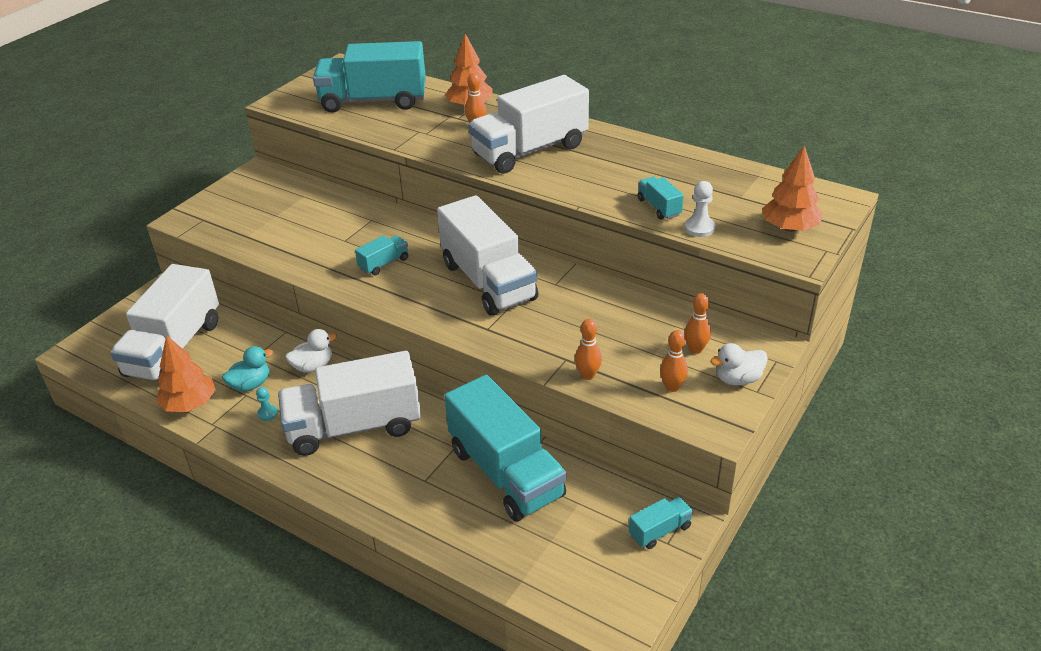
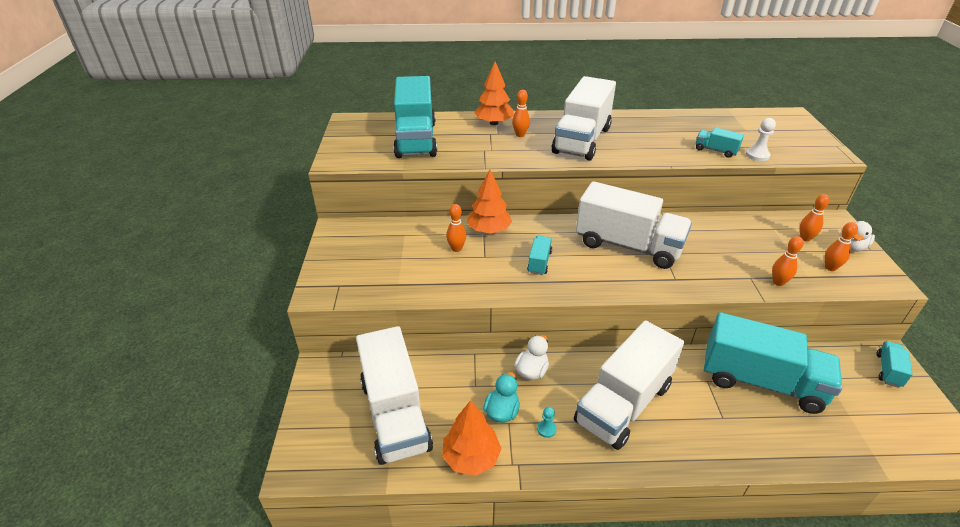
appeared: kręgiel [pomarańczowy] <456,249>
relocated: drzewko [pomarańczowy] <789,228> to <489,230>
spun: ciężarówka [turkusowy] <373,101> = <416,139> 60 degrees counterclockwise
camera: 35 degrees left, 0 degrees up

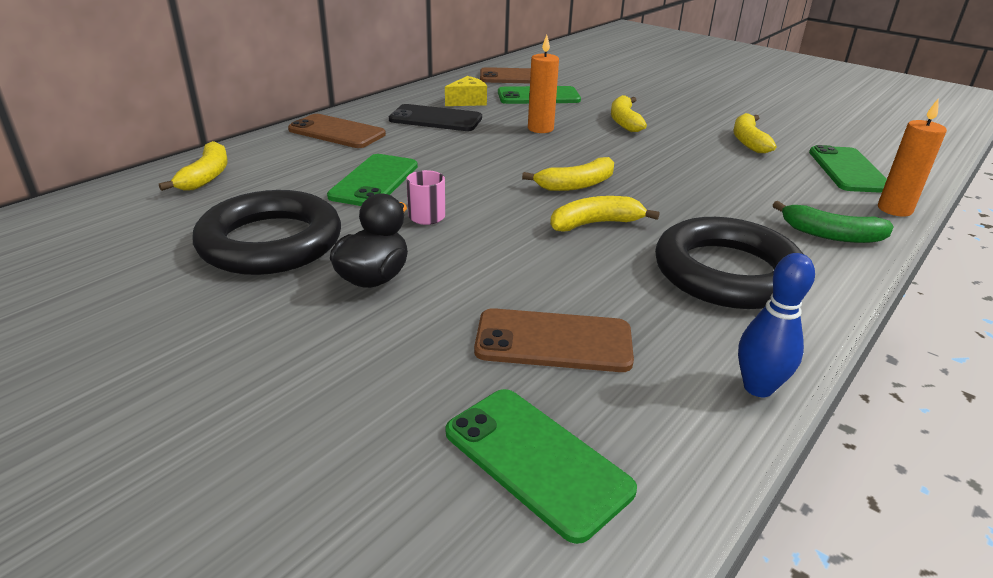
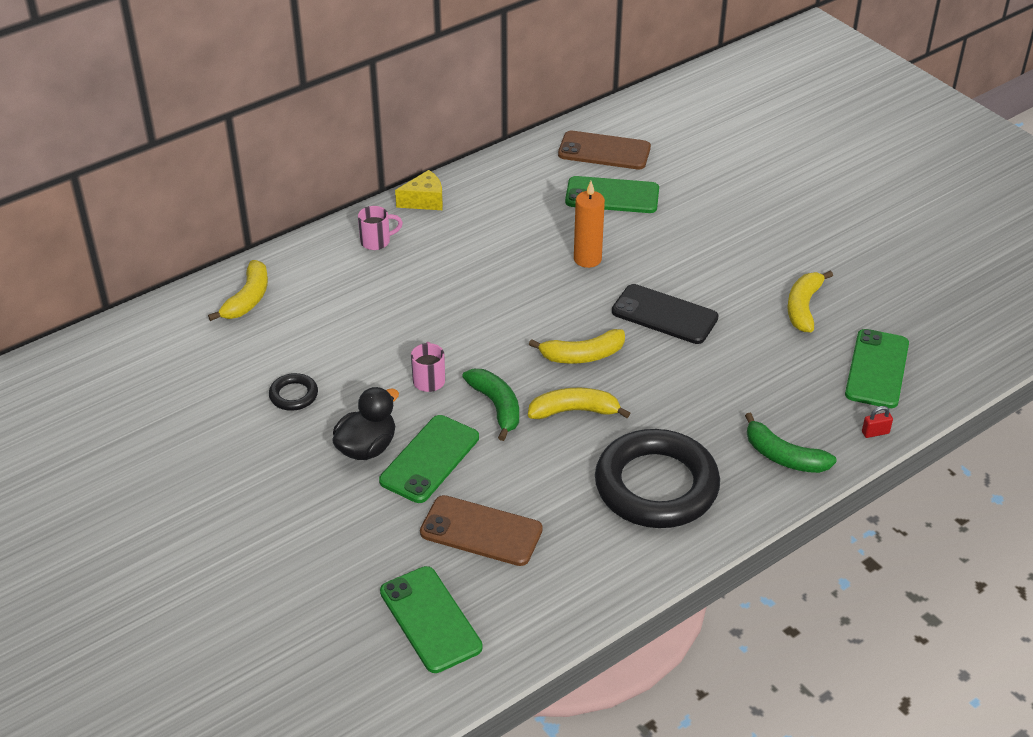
missing: banan [żółty] <624,121>; kręgiel [niebieski] <758,387>
appeared: banan [zielony] <496,406>
relocated: telefon [zielony] <374,181> to <429,459>; ser [żółty] <467,101> to <424,201>; telefon [czarny] <435,119> to <664,315>
exchanged: telefon [brązowy] <337,132> to kubek [różowy] <377,241>; świeca [pomarańczowy] <894,209> to kłódka [czerwony] <875,432>
size: pierścień [czarny] <270,242> = <293,395> x0.42
camera: 15 degrees right, 10 degrees up

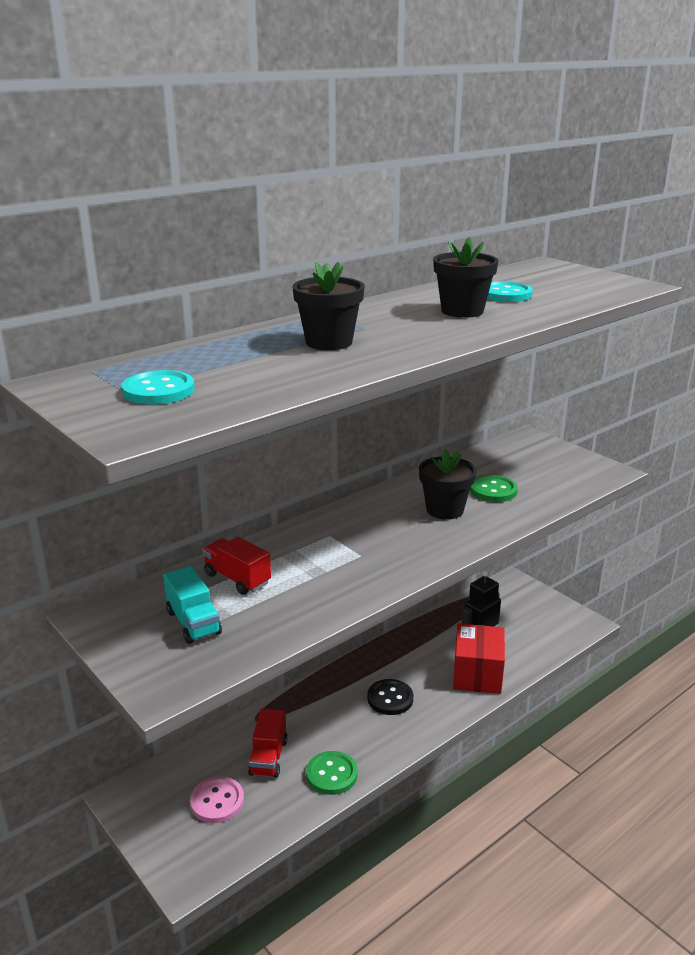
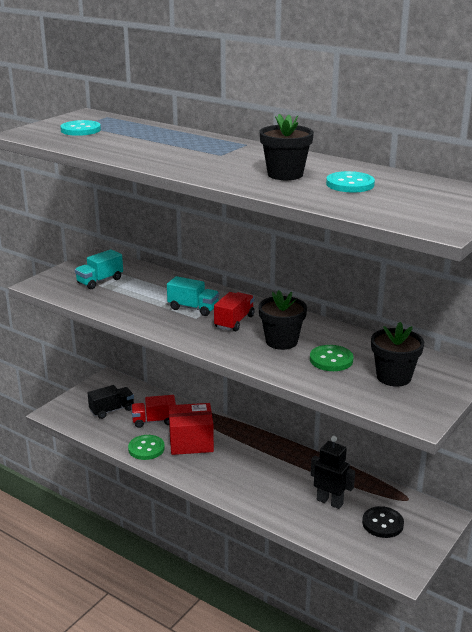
appeared: ciężarówka [turkusowy] <193,308>
relocated: pudełko [czerwony] <477,674> to <191,442>; ciężarówka [czerwony] <237,579> to <234,322>; guzik [czarny] <390,698> to <382,523>; doniczka [czarny] <329,342> to <393,377>
exchanged: guzik [różowy] <217,801> to ciężarówka [czarny] <112,410>
camera: 75 degrees right, 0 degrees up

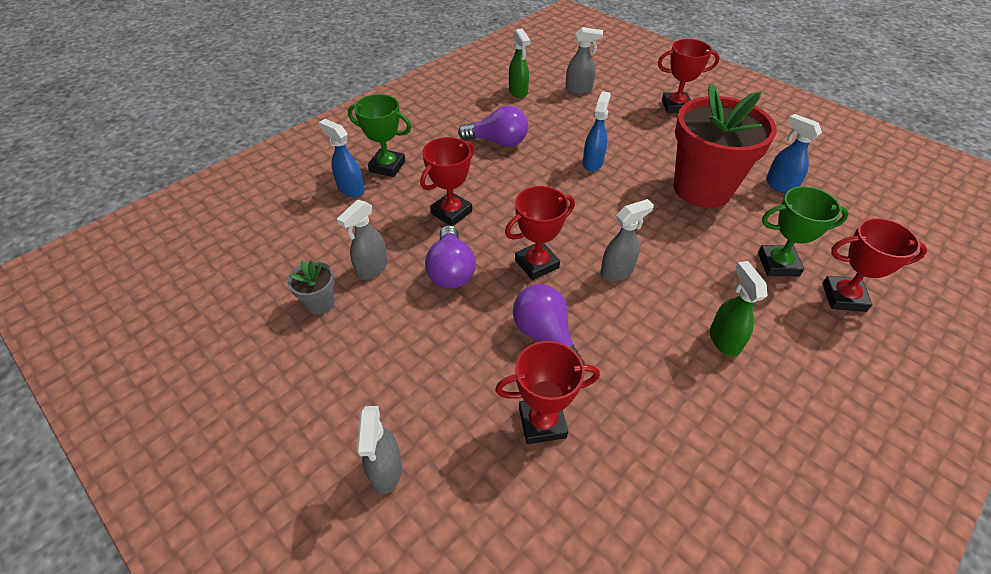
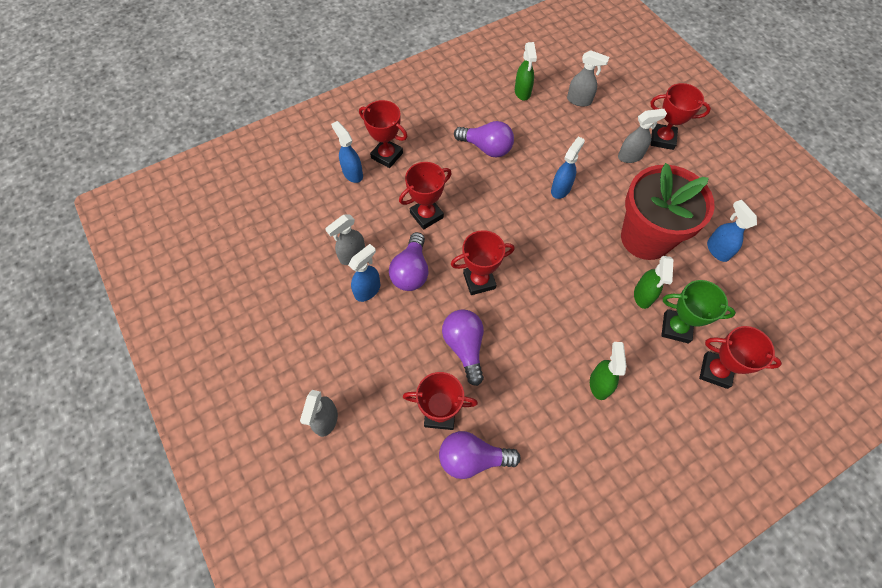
missing: doniczka [szary] <320,303>
appeared: spryskiwacz [niebieski] <368,290>; żarówka [fioletowy] <472,458>; spryskiwacz [zielony] <643,296>
relocated: spryskiwacz [szary] <617,271> to <630,156>
colour: puchar [zielony] <387,166> to puchar [czerwony] <387,155>
camera: 15 degrees right, 15 degrees up

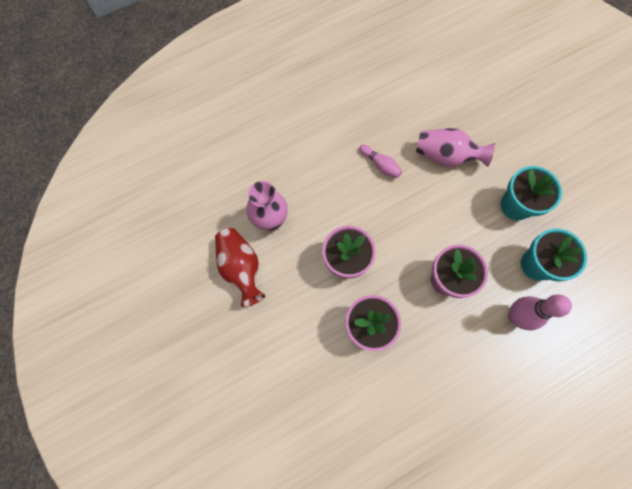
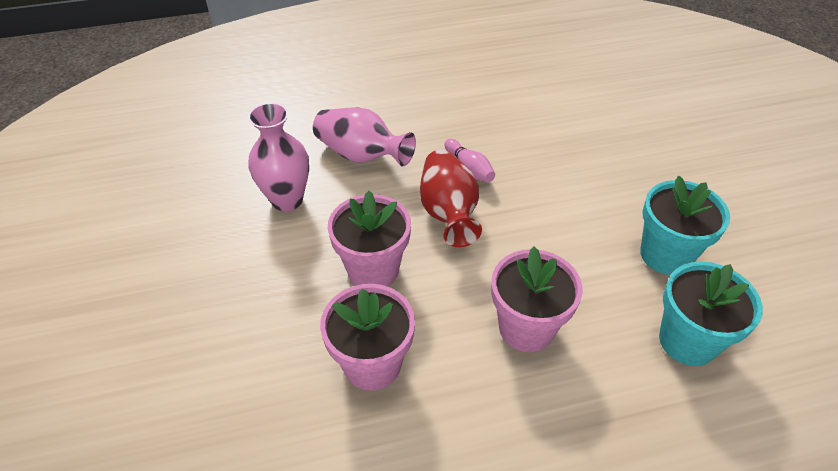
missing: kręgiel [różowy] <515,316>
relocated: wazon [różowy] <446,156> to <361,155>; wazon [czerwony] <241,268> to <448,212>
camera: 15 degrees right, 25 degrees down

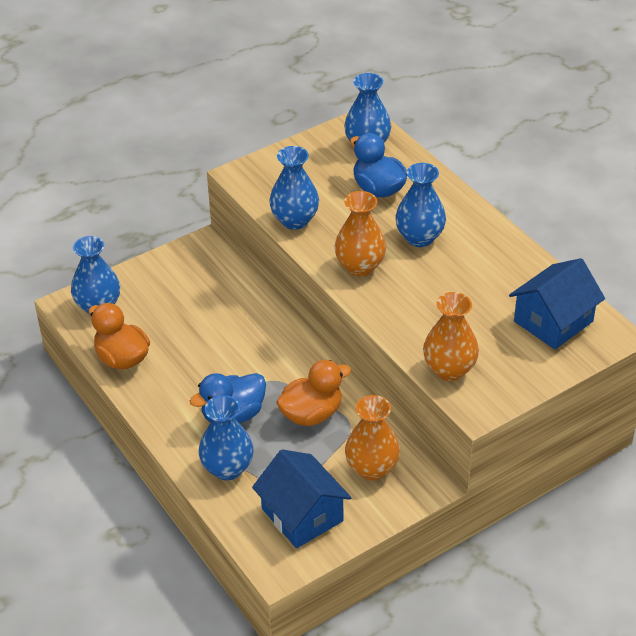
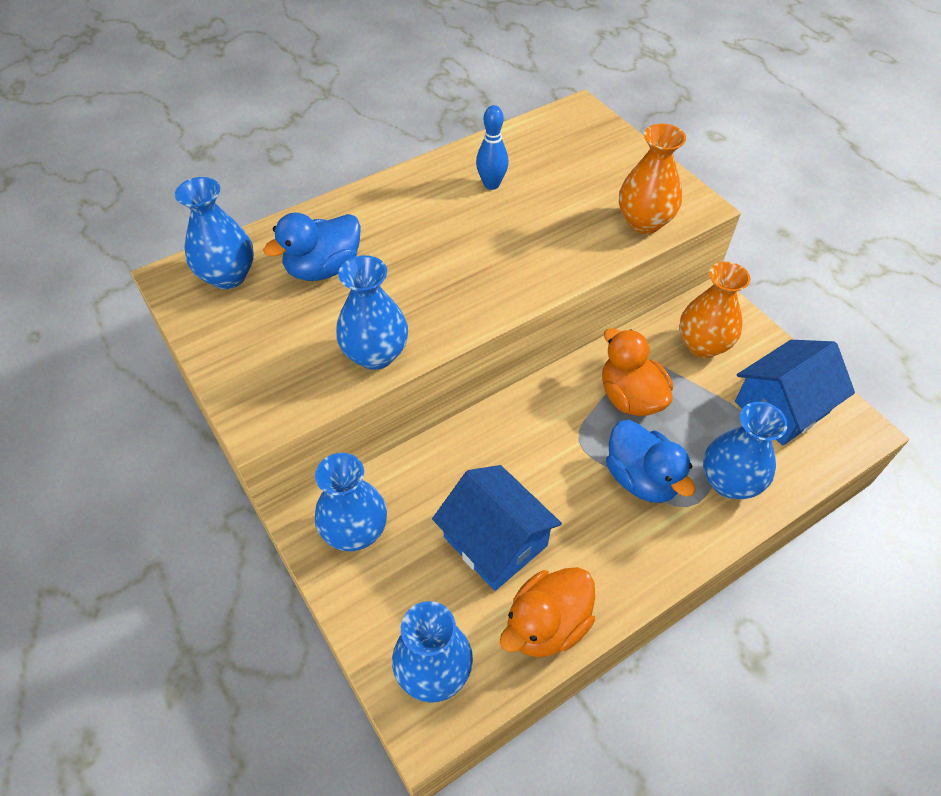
missing: wazon [pomarańczowy] <360,266>
appeared: kręgiel [niebieski] <491,184>
relocated: wazon [niebieski] <419,238> to <355,531>; domek [niebieski] <553,321> to <495,541>
camera: 90 degrees left, 10 degrees up

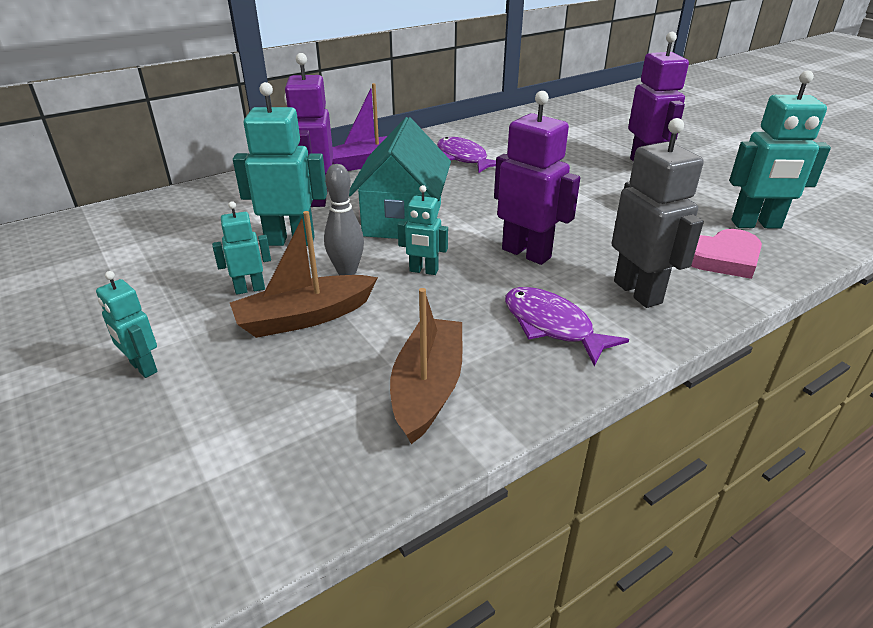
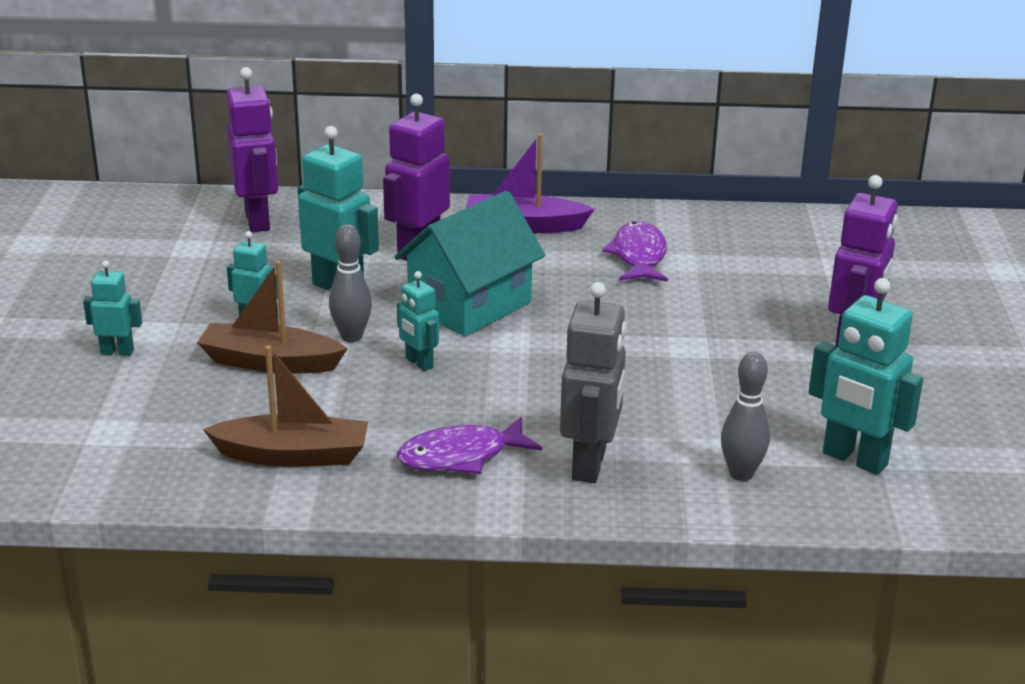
relocated: robot [fioletowy] <526,253> to <258,221>
exchanged: serce [różowy] <723,258> to kręgiel [szary] <741,474>
spun: robot [turkusowy] <143,367> = <117,352> 105 degrees clockwise; łódka [brązowy] <427,388> = <293,455> 45 degrees clockwise; ryba [fioletowy] <552,326> = <461,456> 105 degrees counterclockwise
camera: 35 degrees right, 5 degrees down

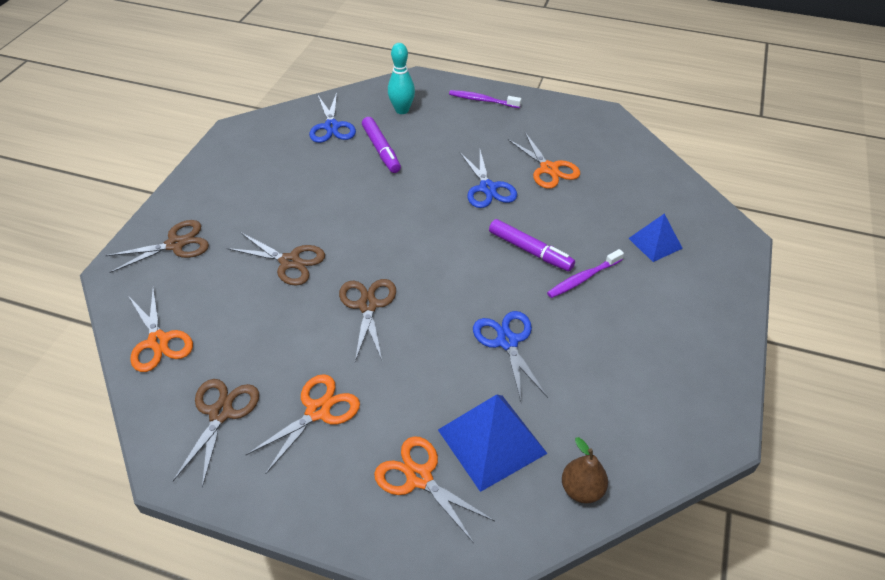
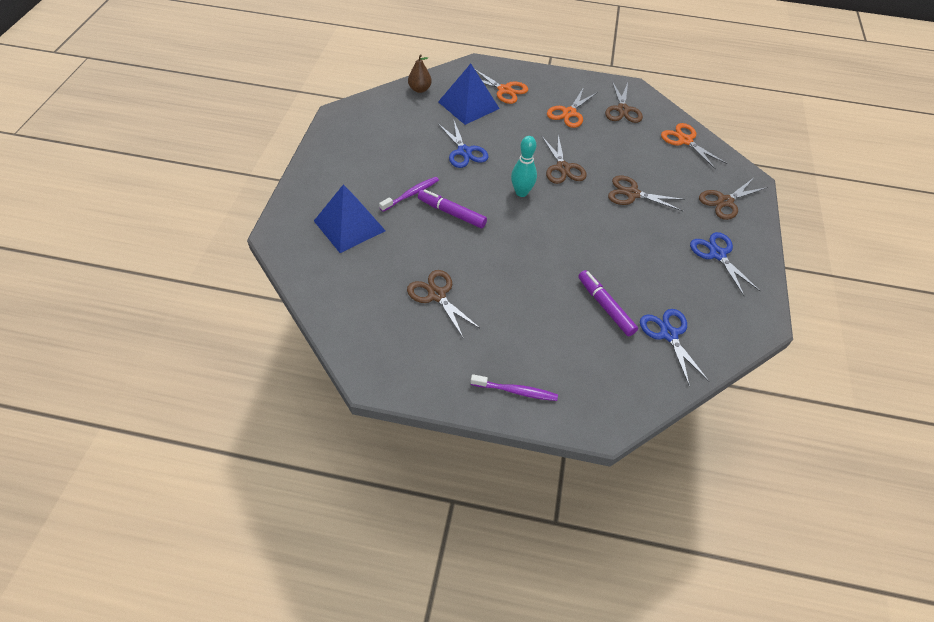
relocated: kręgiel [turkusowy] <402,110> to <521,192>; nożyczki [niebieski] <487,188> to <717,254>
colour: nożyczki [pomarańczowy] <549,169> to nożyczki [brązowy] <437,295>
size: piramida [niebieski] <655,243> = <349,226> x1.67
camera: 170 degrees right, 5 degrees up

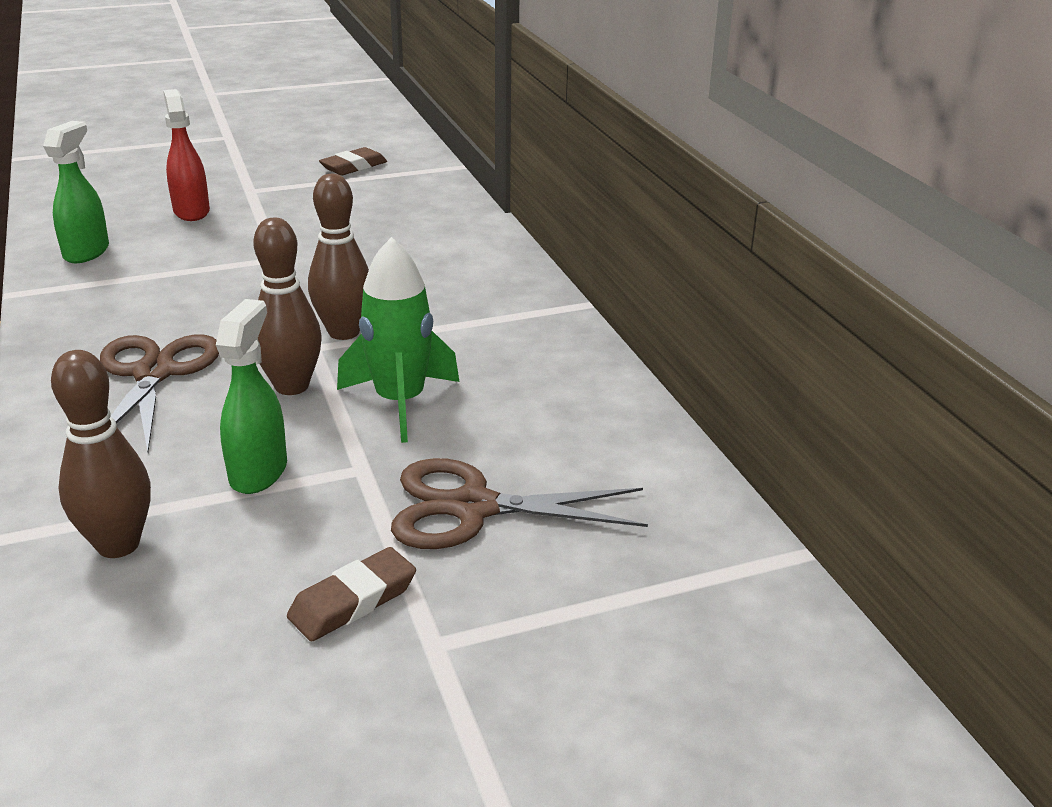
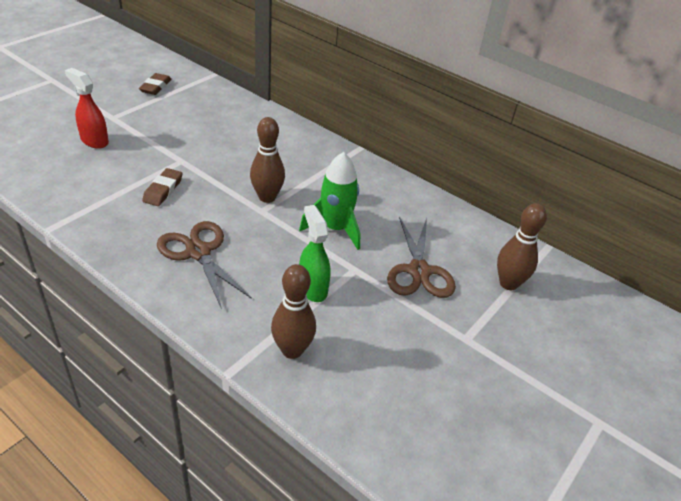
missing: spryskiwacz [zielony] <87,252>
relocated: gumka do mazania [brązowy] <353,601> to <163,190>; kręgiel [brązowy] <292,386> to <508,283>
spun: nożyczki [brązowy] <473,507> = <419,271> 60 degrees counterclockwise
camera: 35 degrees left, 10 degrees up

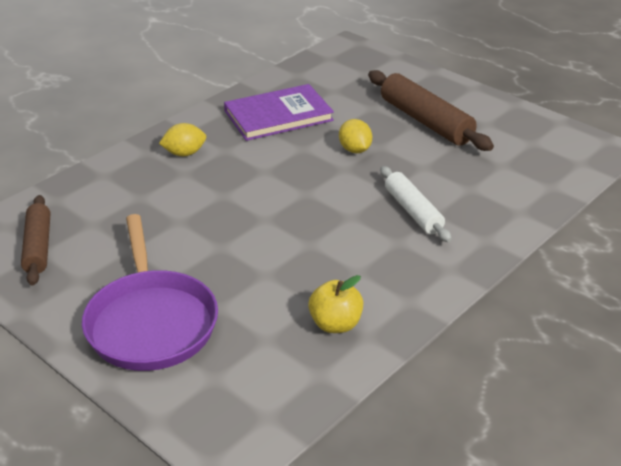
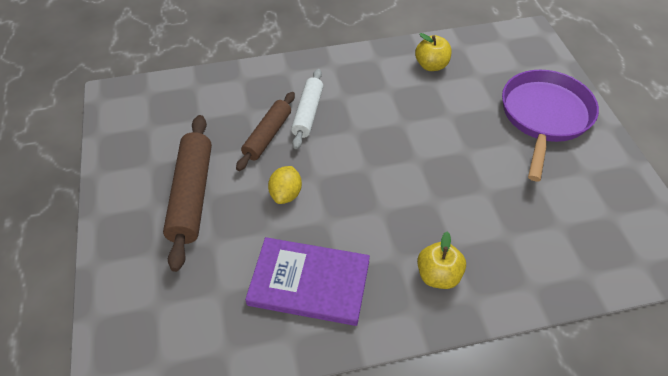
relocated: wałek do ciasta [brązowy] <38,247> to <267,135>
exchanged: cytryna [żółty] <184,153> to jabłko [żółty] <438,275>
camera: 145 degrees left, 15 degrees up

